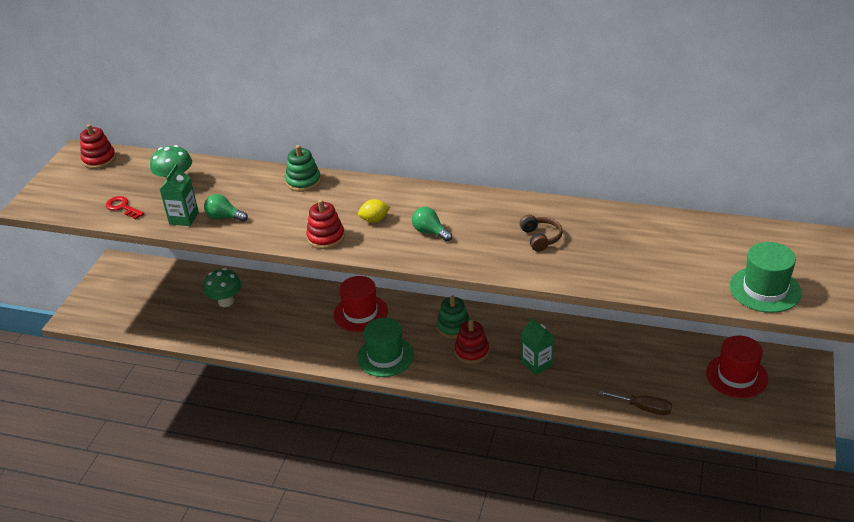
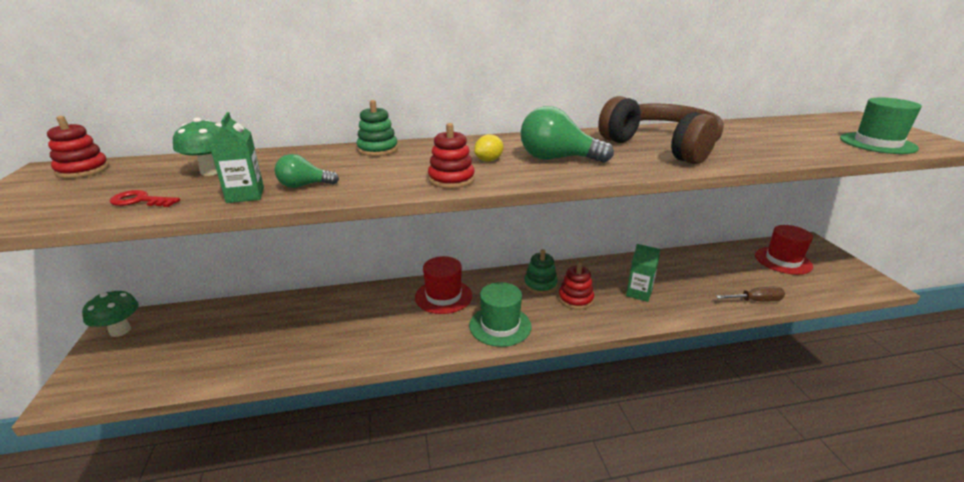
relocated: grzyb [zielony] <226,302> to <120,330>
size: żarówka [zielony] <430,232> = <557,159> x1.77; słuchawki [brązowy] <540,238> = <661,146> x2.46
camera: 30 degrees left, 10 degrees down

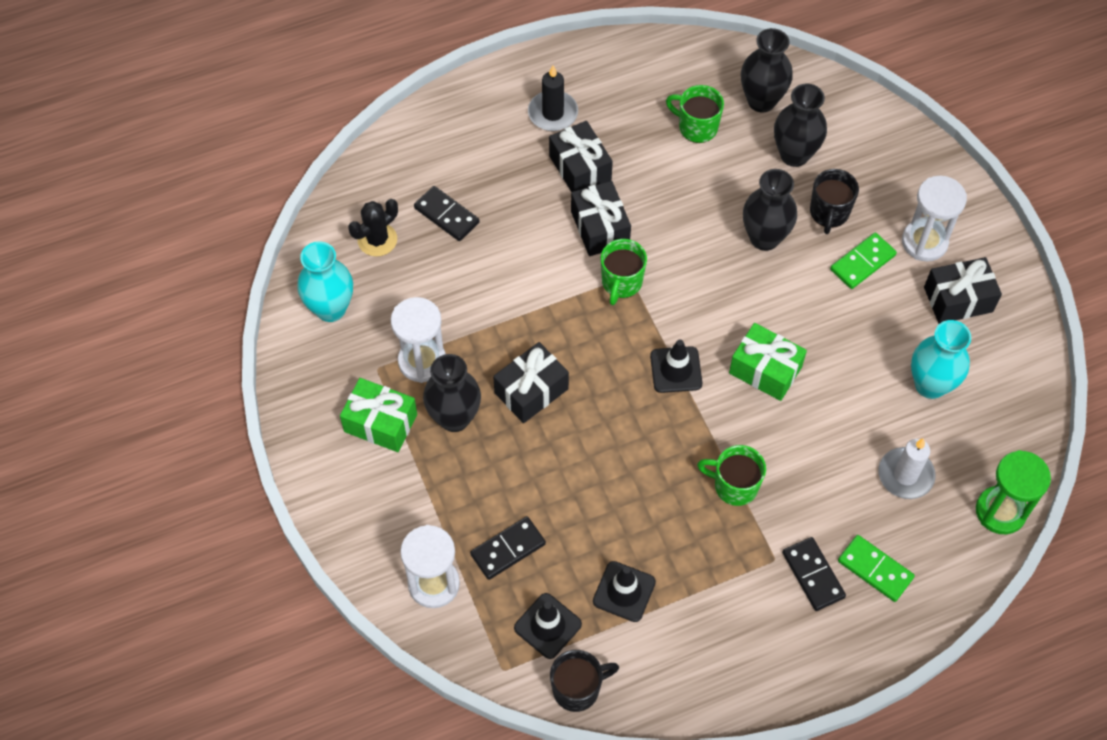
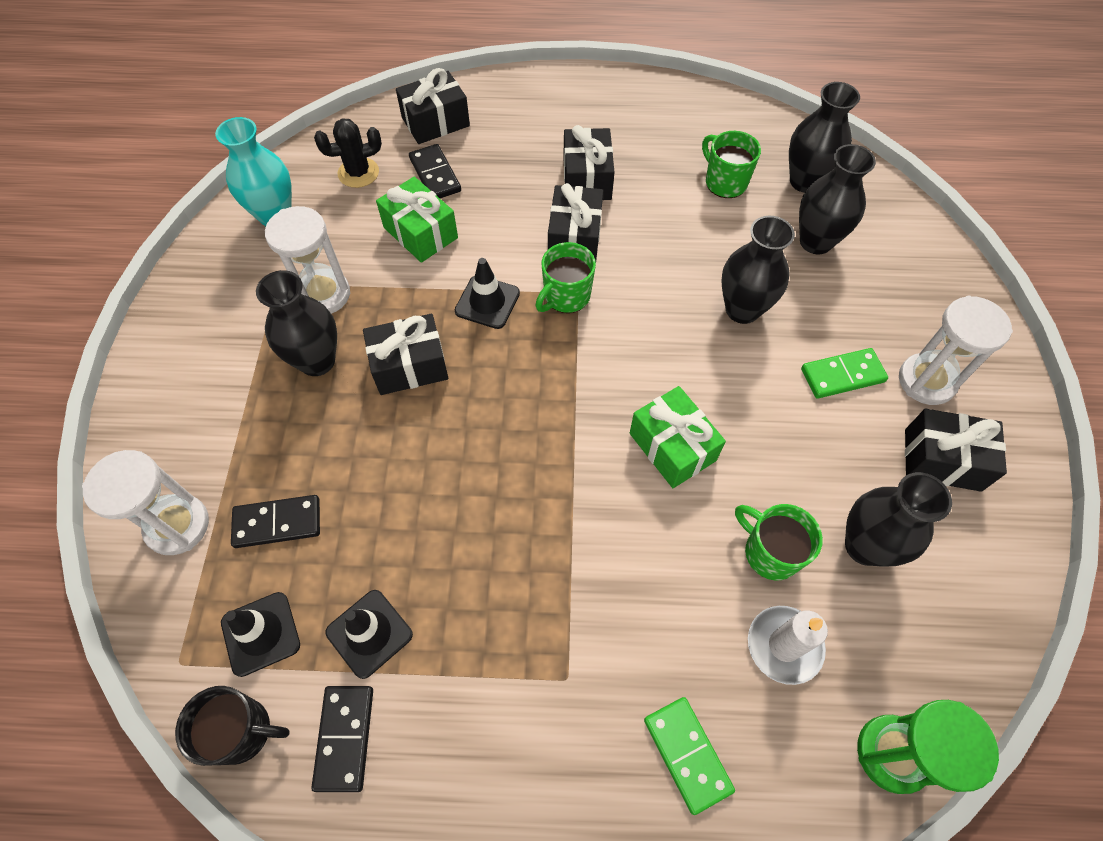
missing: świeca [czarny] <553,113>; kubek [czarny] <829,213>
appeared: prezent [czarny] <435,122>
relocated: kostka domina [czarny] <813,575> to <345,738>; prezent [zielony] <380,423> to <420,233>; pachołek [czarny] <676,370> to <487,302>; kubek [zielony] <734,486> to <770,552>
colour: wazon [turkusowy] <930,385> to wazon [czarny] <865,546>
camera: 25 degrees right, 0 degrees up

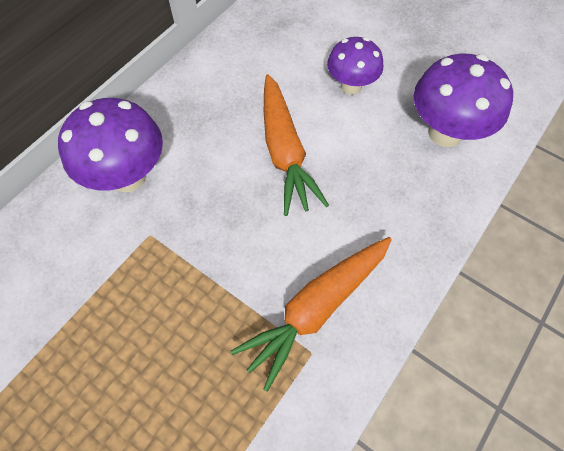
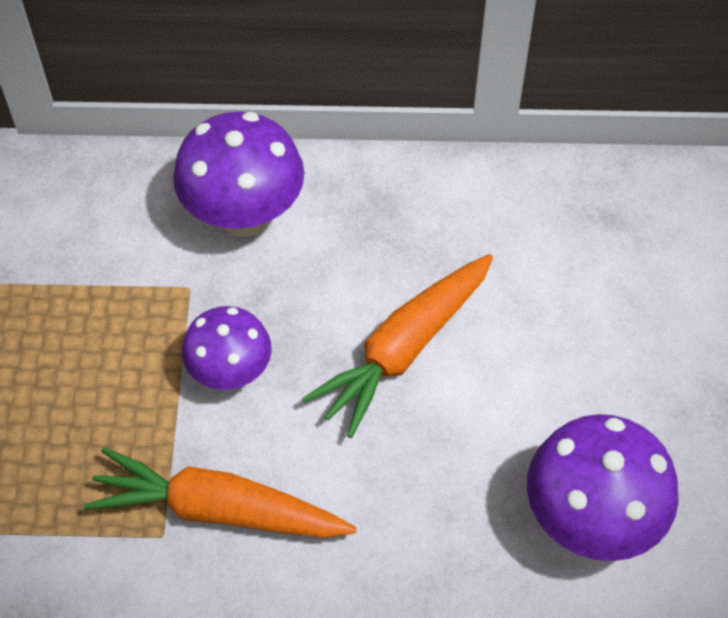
relocated: grzyb [fioletowy] <351,86> to <231,373>
camera: 55 degrees right, 5 degrees down

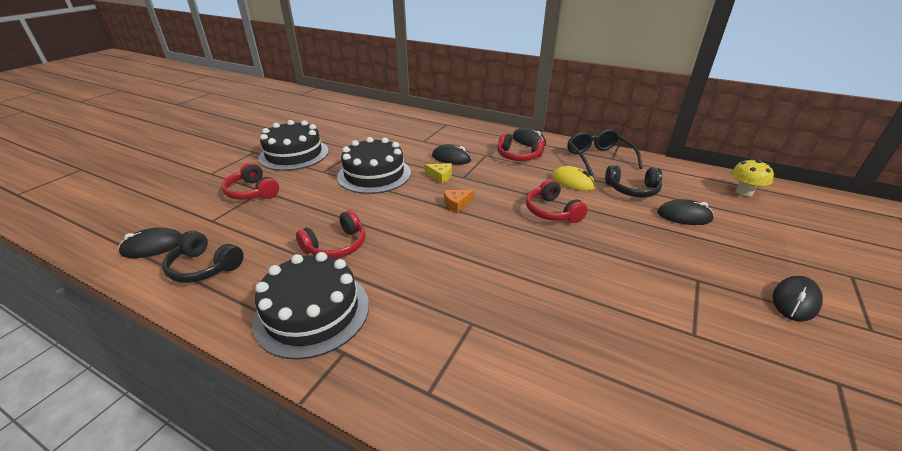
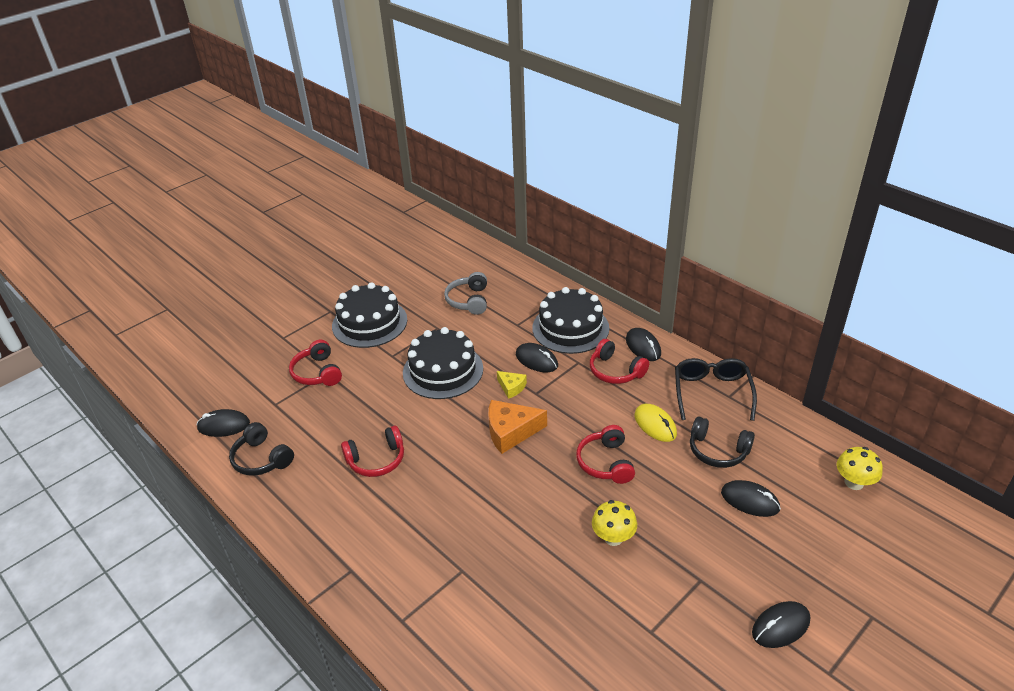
appeared: słuchawki [szary] <469,300>; grzyb [żółty] <613,537>
relocated: tort [czarny] <312,312> to <570,328>
size: ser [pomarańczowy] <457,204> = <511,431> x1.80
camera: 20 degrees right, 5 degrees up

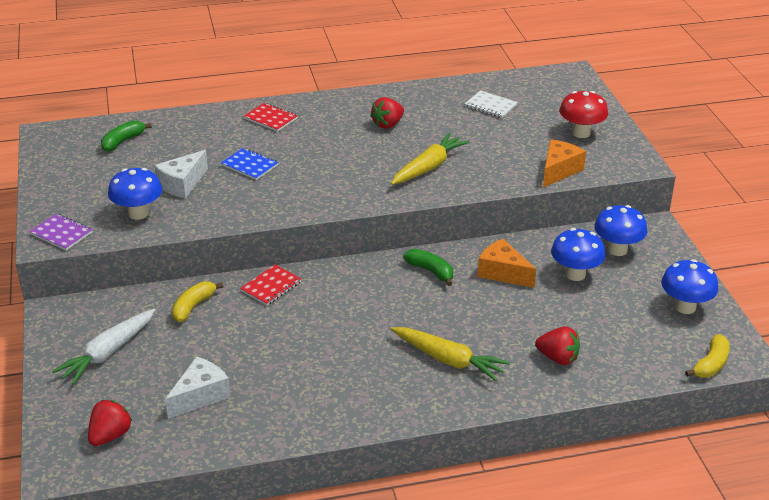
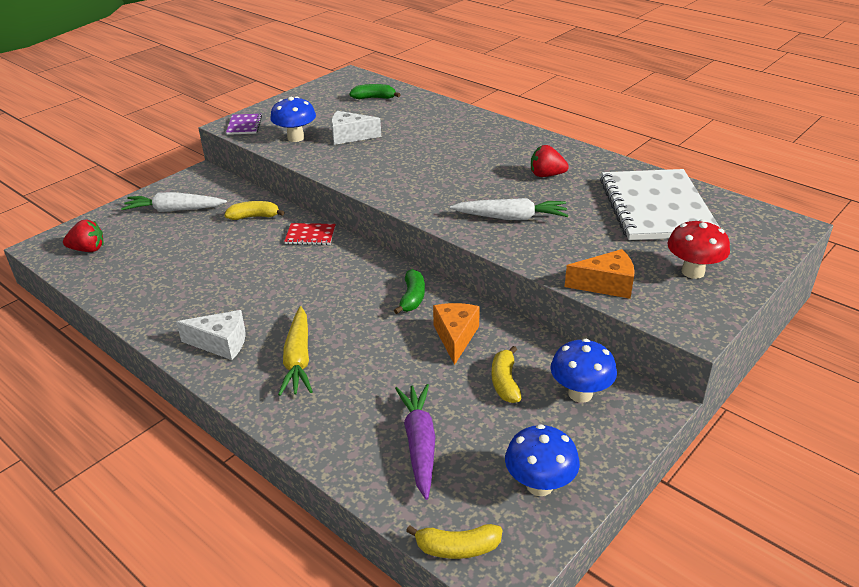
missing: zeszyt [niebieski] <249,165>; zeszyt [czerwony] <271,118>; truskawka [czerwony] <558,358>
appeared: marchewka [fioletowy] <419,444>
relocated: ser [biały] <200,396> to <221,343>
exchanged: grzyb [niebieski] <575,274> to banan [żółty] <505,382>
colour: marchewka [żółty] <428,167> to marchewka [biały] <511,217>
size: zeszyt [biały] <491,106> = <656,207> x2.42
camera: 55 degrees right, 0 degrees up

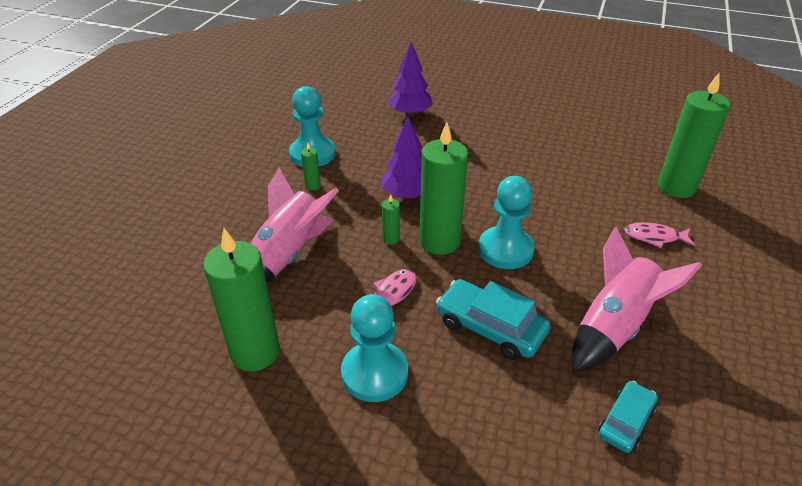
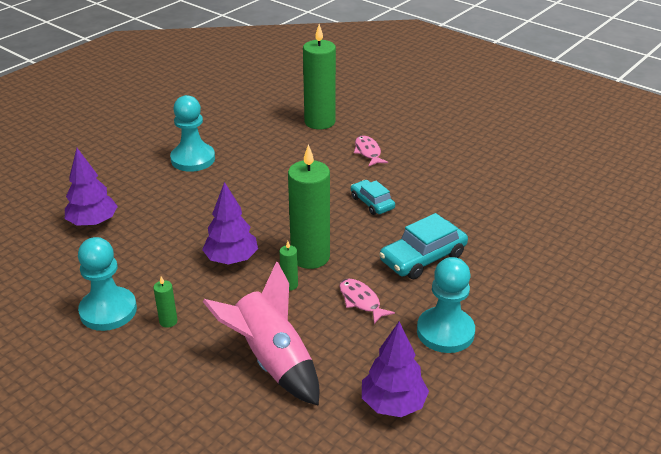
missing: rakieta [różowy] <614,326>
relocated: pionek [turkusowy] <505,250> to <193,159>; samochód [turkusowy] <626,422> to <372,203>
exchanged: świeca [zielony] <255,352> to drzewko [fioletowy] <393,404>
spun: ryba [różowy] <654,237> = <368,152> 135 degrees clockwise
camera: 70 degrees left, 5 degrees down

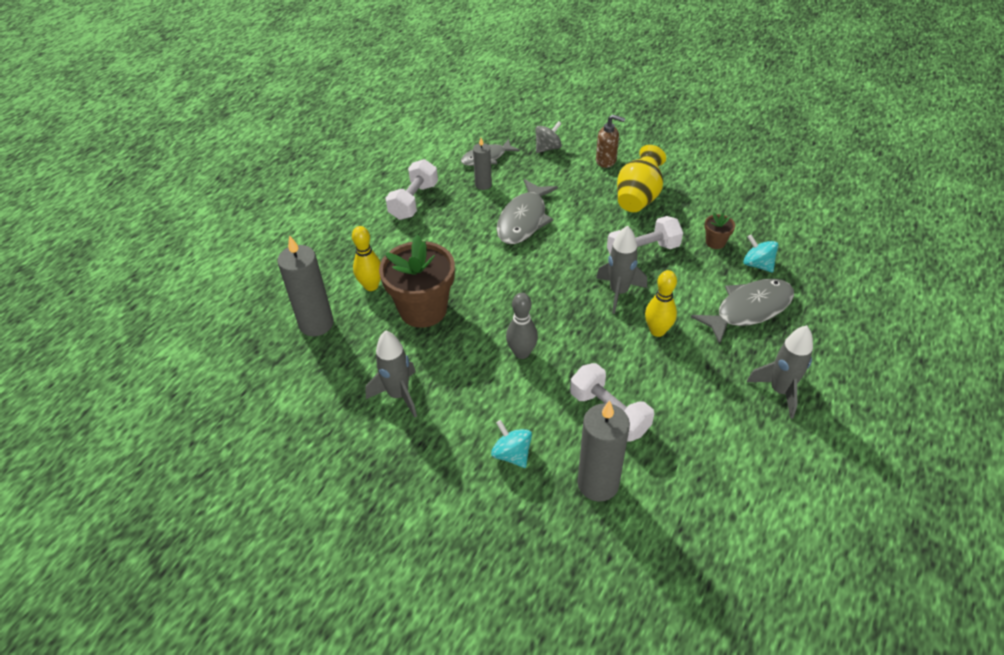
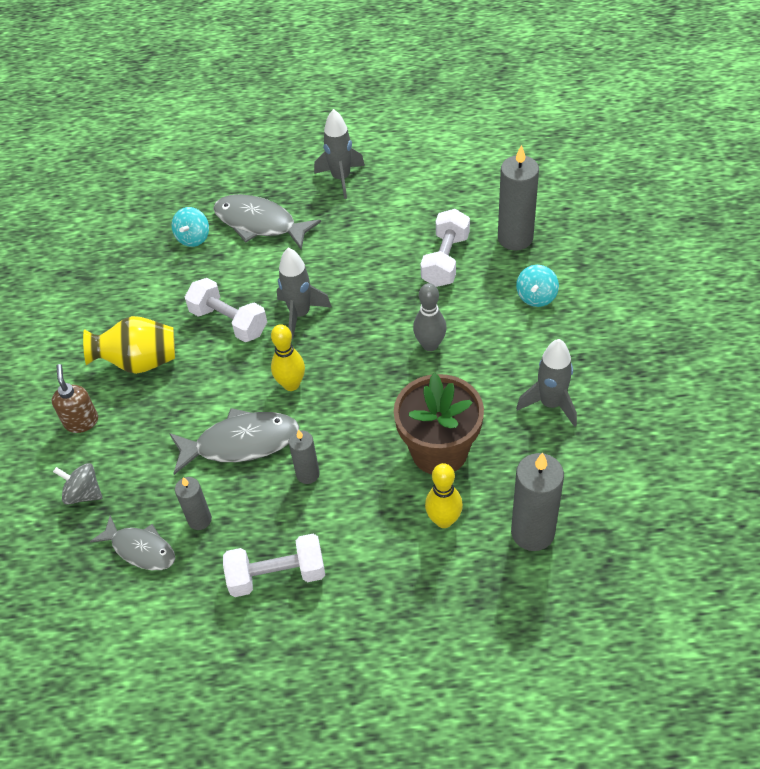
missing: doniczka [brązowy] <715,242>
appeared: świeca [szary] <307,474>
relocated: kręgiel [żółty] <657,331> to <291,384>
camera: 120 degrees left, 5 degrees up

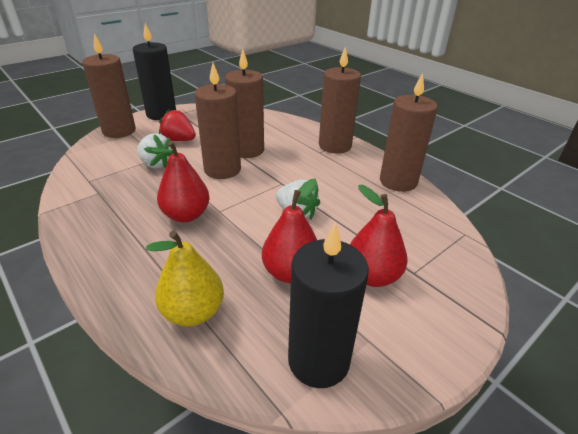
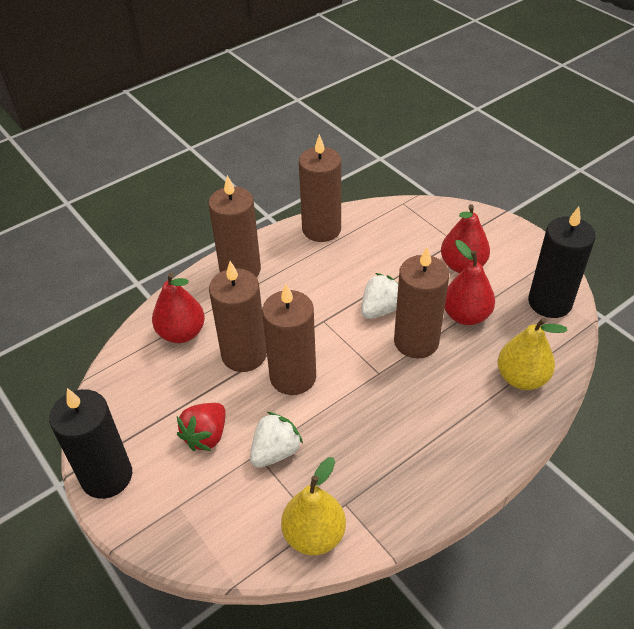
appeared: gruszka [żółty] <314,535>
relocated: gruszka [czerwony] <186,215> to <181,333>; świeca [brązowy] <119,131> to <416,341>
camera: 85 degrees left, 10 degrees up

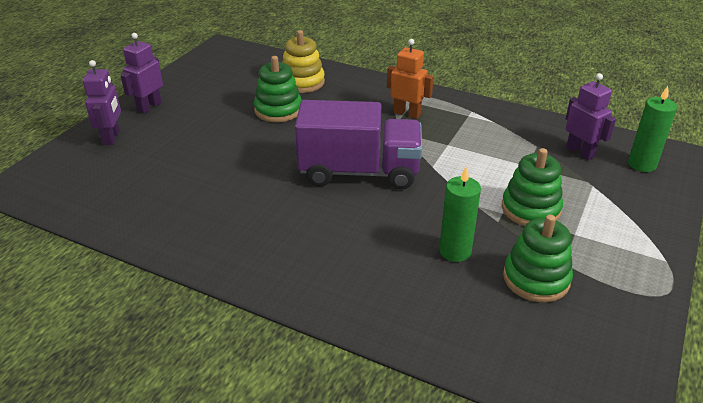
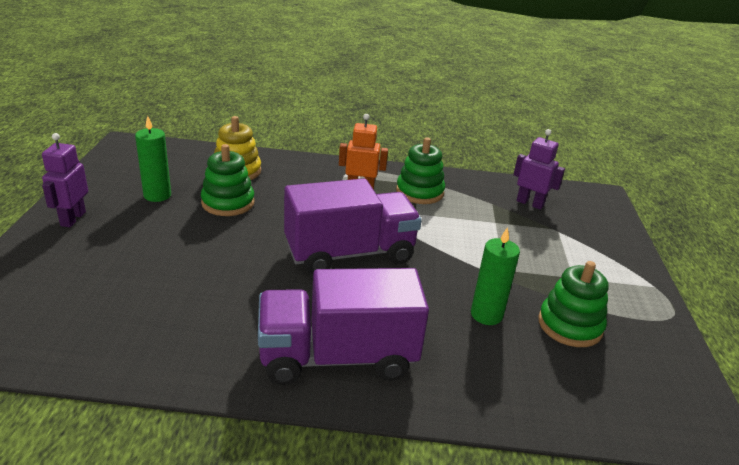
missing: robot [fioletowy] <112,137>
appeared: ciężarówka [fioletowy] <337,357>
relocated: świeca [zielony] <642,164> to <157,195>; zabawka nakładanka [zielony] <530,209> to <419,192>
camera: 25 degrees left, 5 degrees down

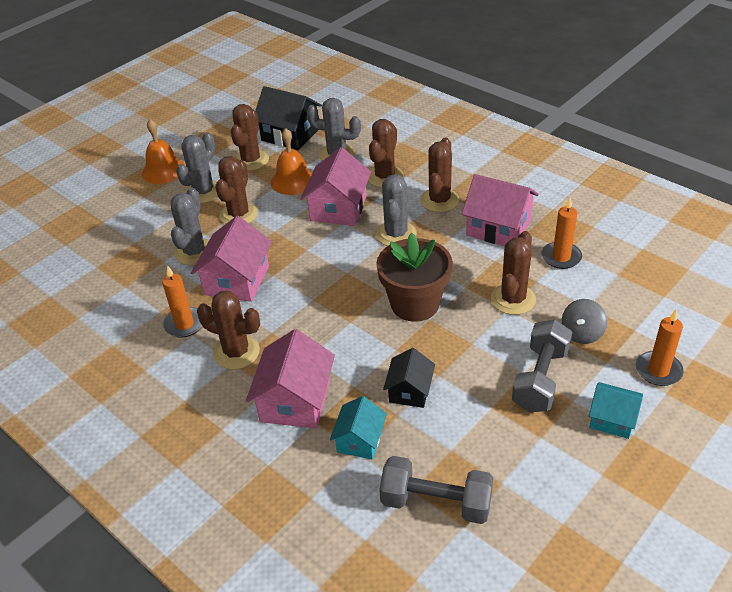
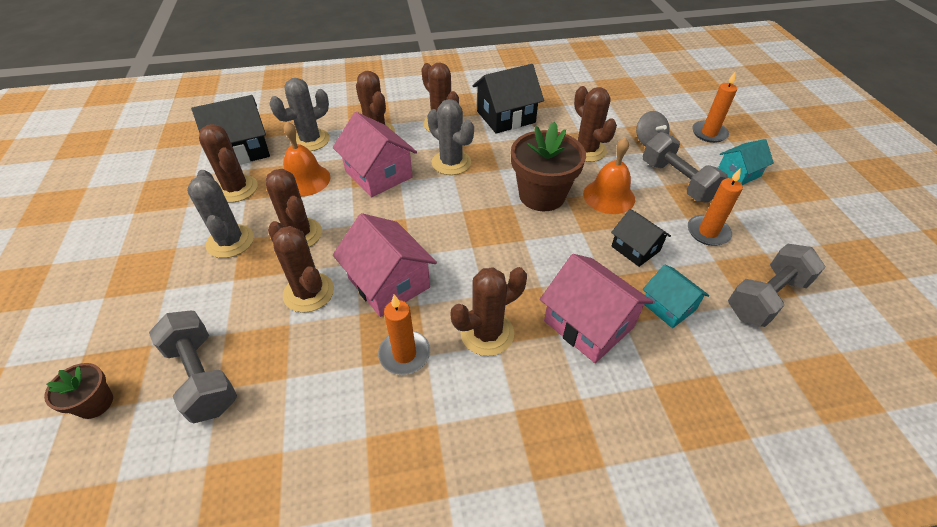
appeared: doniczka [brązowy] <95,403>; hantel [szary] <202,376>
relocated: dzwonek [pomarańczowy] <163,170> to <609,196>; świeca [pomarańczowy] <561,257> to <708,232>
colour: kaktus [szary] <194,252> to kaktus [brązowy] <309,292>; domek [różowy] <498,228> to domek [czarny] <506,117>
camera: 55 degrees left, 5 degrees up

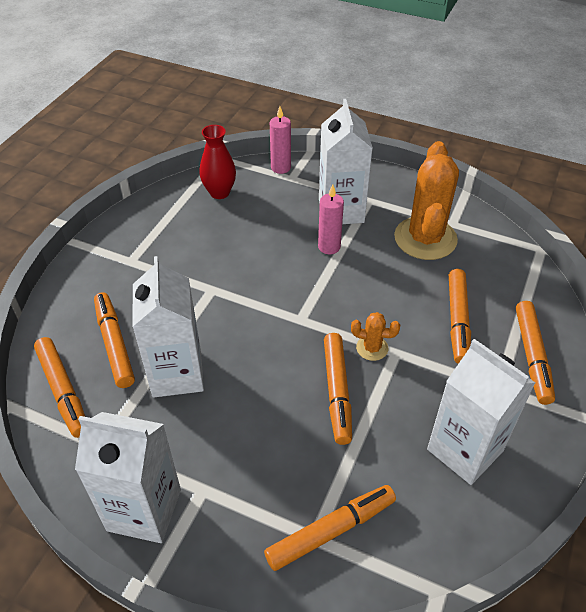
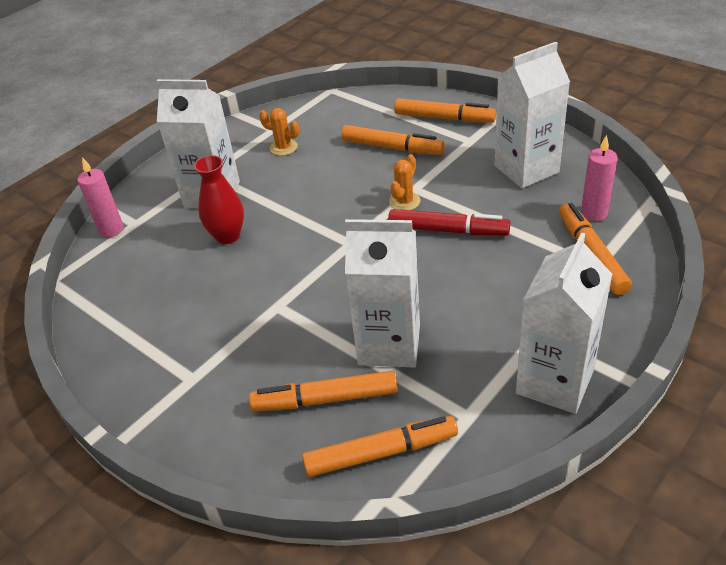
relocated: wazon [czerwony] <219,192> to <227,236>; świeca [różowy] <329,247> to <594,213>
colour: flamaster [pomarańczowy] <337,392> to flamaster [czerwony] <448,230>
size: kaktus [pomarańczowy] <425,238> = <283,147> x0.44
camera: 70 degrees left, 5 degrees down

